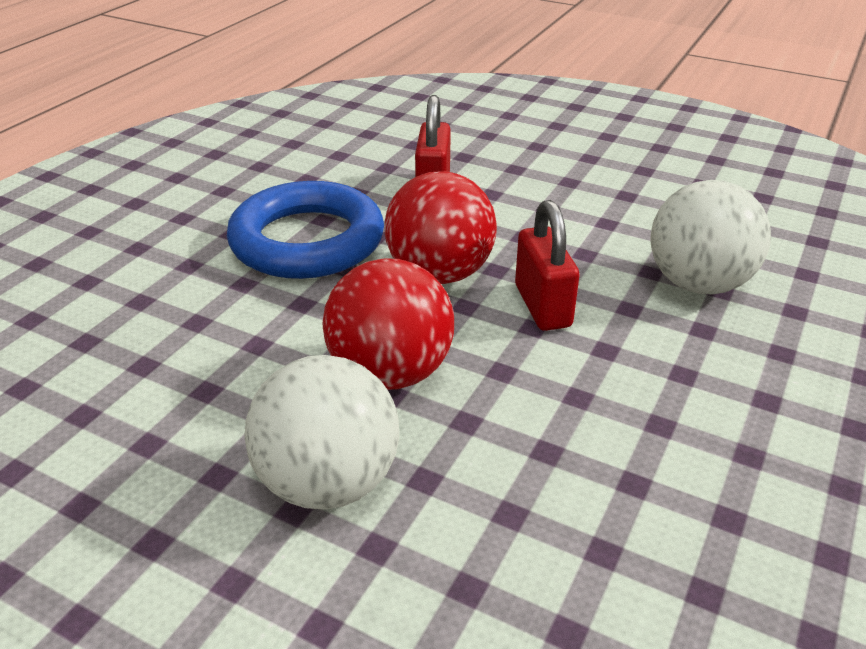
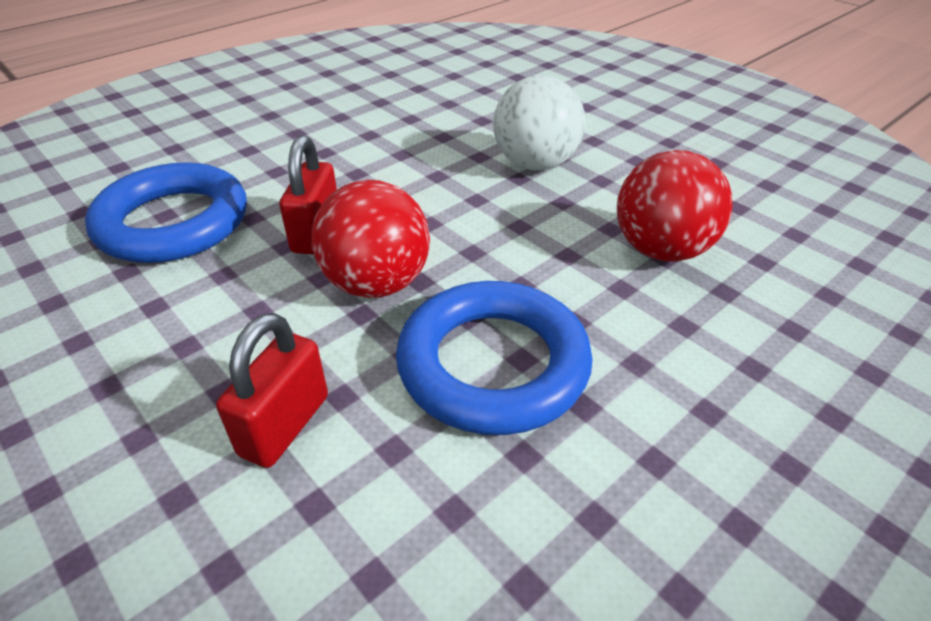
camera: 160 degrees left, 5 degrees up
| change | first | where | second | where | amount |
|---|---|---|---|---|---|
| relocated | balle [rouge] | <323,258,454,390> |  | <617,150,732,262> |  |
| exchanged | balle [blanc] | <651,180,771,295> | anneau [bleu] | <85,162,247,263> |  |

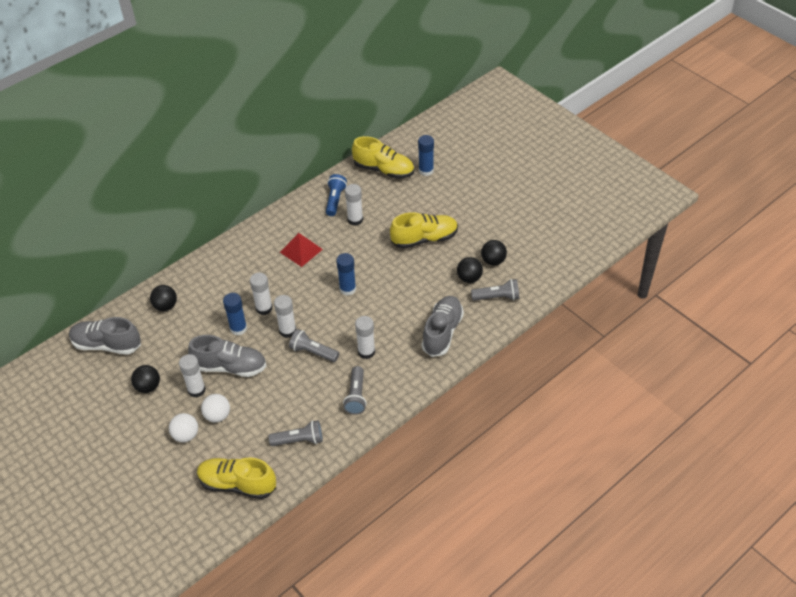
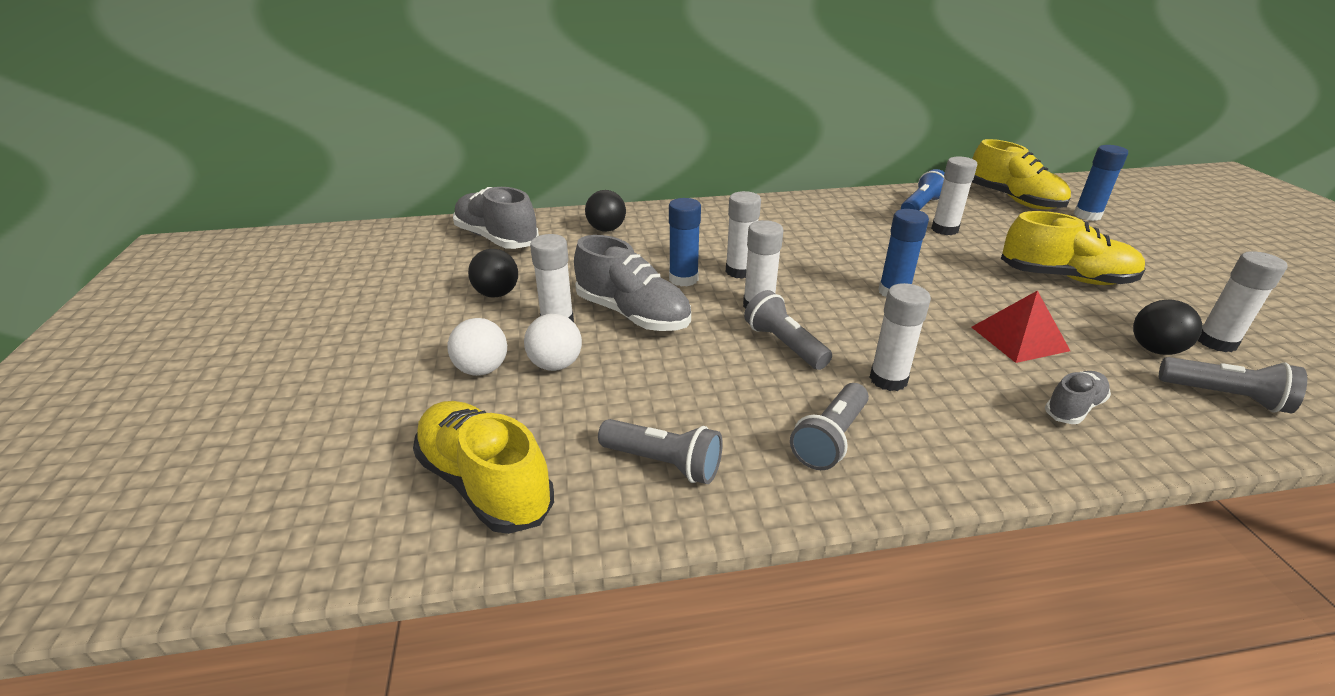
camera: 30 degrees right, 15 degrees down
| change | first | where | second | where | amount |
|---|---|---|---|---|---|
| relocated | pyramide [rouge] | <280,233,323,267> |  | <971,290,1070,363> |  |
| size | chaussure [gris] | <422,296,464,357> |  | <1045,371,1111,424> | x0.54 |
| exchanged | balle [noir] | <481,240,507,265> | bâton de colle [blanc] | <1198,251,1287,352> |  |

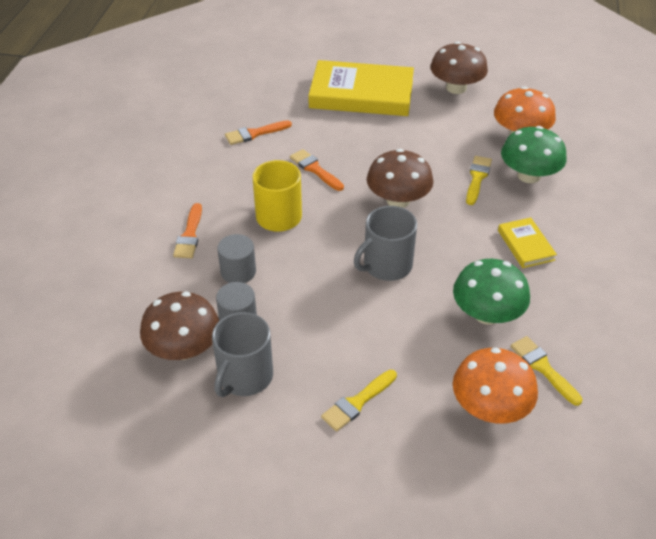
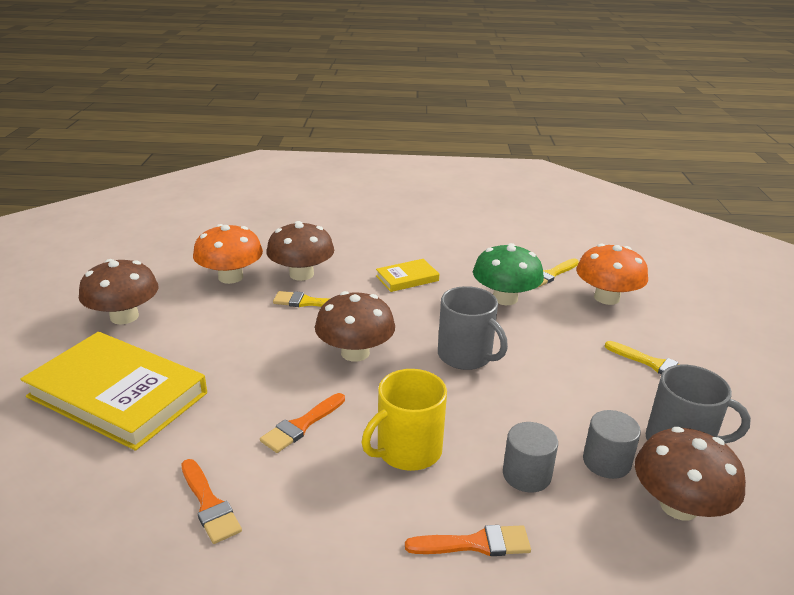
camera: 100 degrees left, 15 degrees down
| change | first | where | second | where | amount |
|---|---|---|---|---|---|
| spun | livre [jaune] | <308,60,414,116> |  | <20,332,207,451> | 60 degrees counterclockwise |
| colour | champignon [vert] | <501,126,567,183> | champignon [marron] | <266,221,334,281> |  |

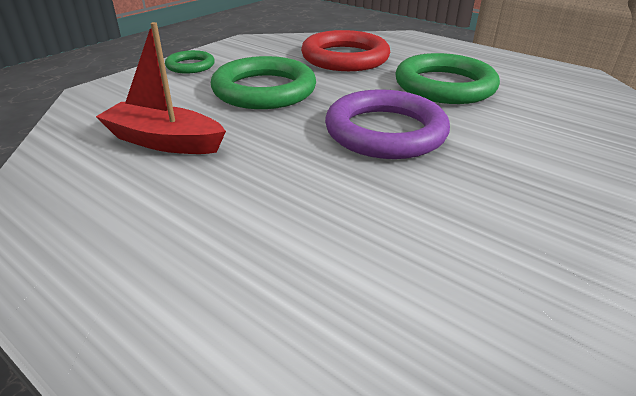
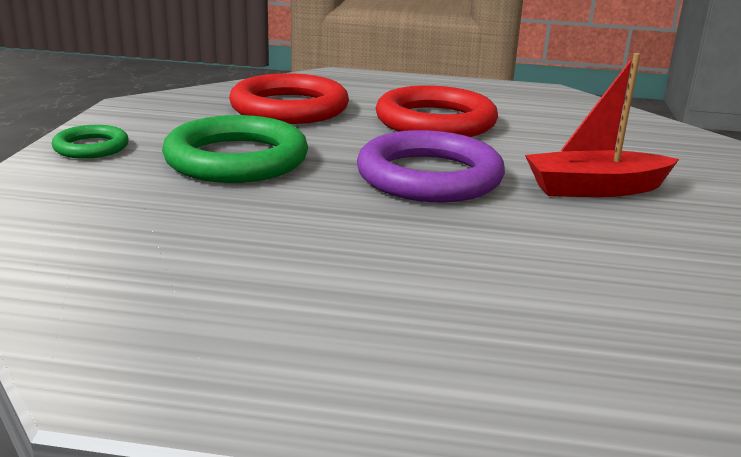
camera: 30 degrees left, 10 degrees down
| change | first | where | second | where | amount |
|---|---|---|---|---|---|
| relocated | bateau [rouge] | <96,22,226,154> |  | <525,53,679,197> |  |
| colour | anneau [vert] | <395,53,500,104> | anneau [rouge] | <375,85,498,137> |  |

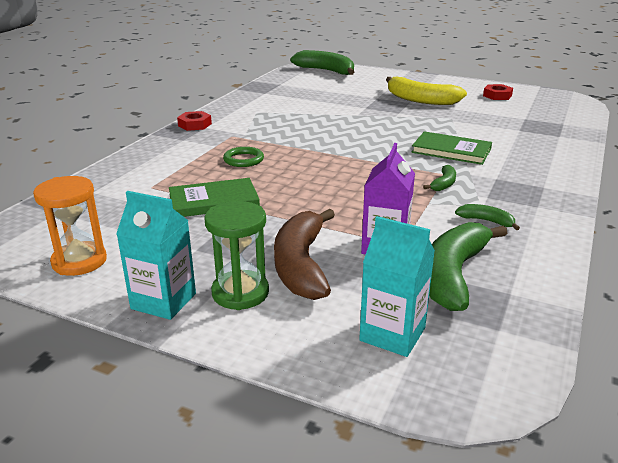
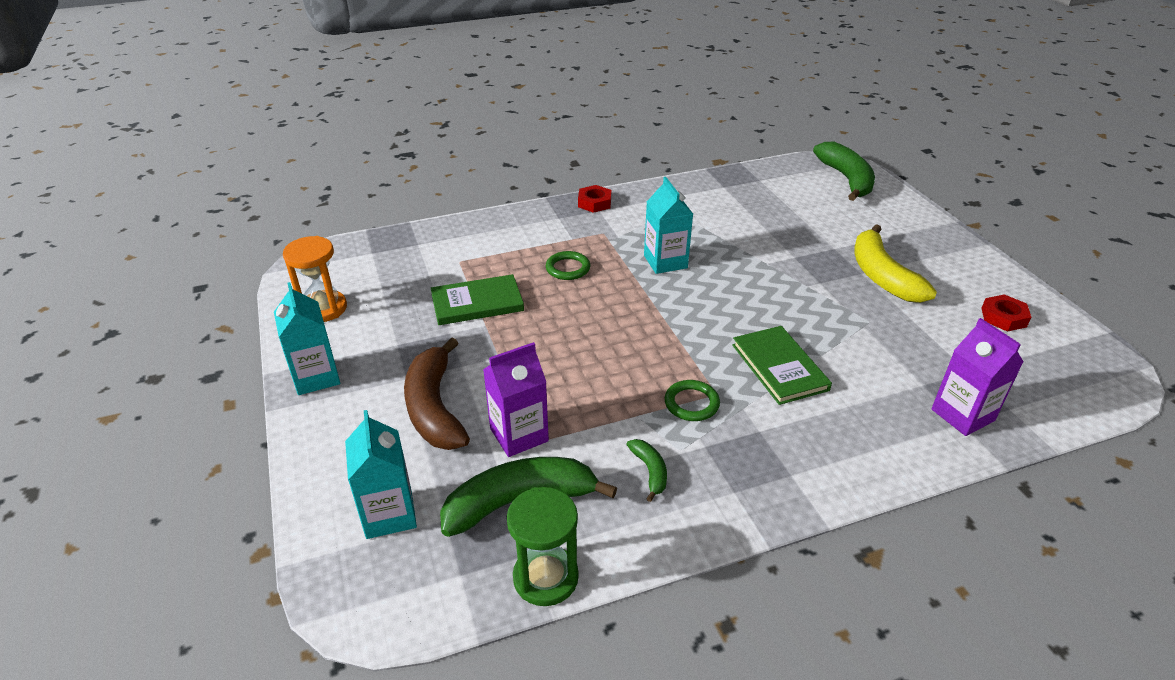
camera: 45 degrees right, 10 degrees up
| change | first | where | second | where | amount |
|---|---|---|---|---|---|
| spun | livre [vert] | <169,178,260,217> |  | <431,274,524,325> | 45 degrees counterclockwise |
| relocated | sablier [vert] | <205,201,269,310> |  | <507,487,579,606> |  |
| spun | banane [marron] | <274,209,335,300> |  | <404,338,470,450> | 60 degrees counterclockwise |
| exchanged | banane [vert] | <423,165,456,191> | anneau [vert] | <665,380,720,421> |  |
| appeared |  |  | brique de lait [turquoise] | <644,177,693,274> |  |
| appeared |  |  | brique de lait [violet] | <931,318,1024,436> |  |

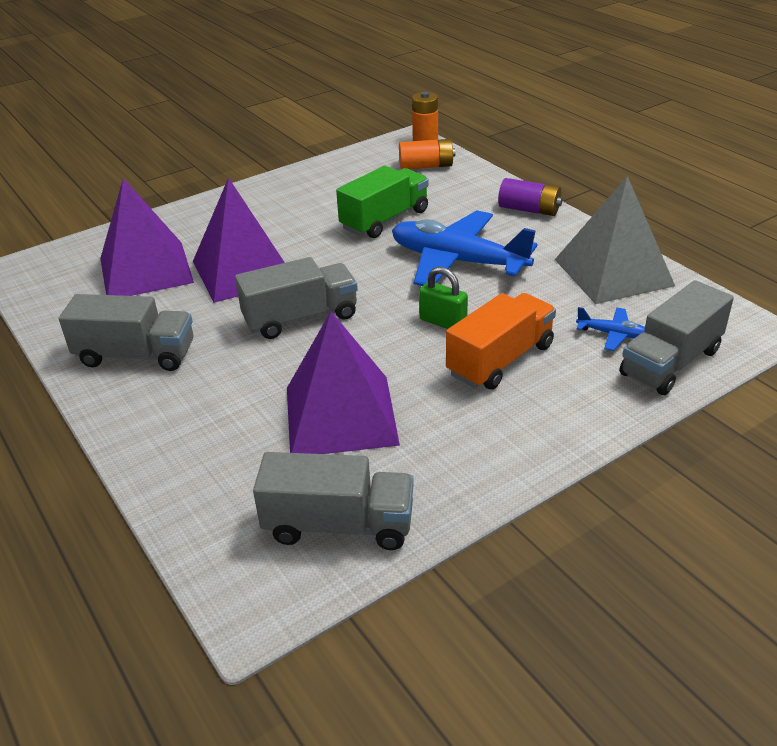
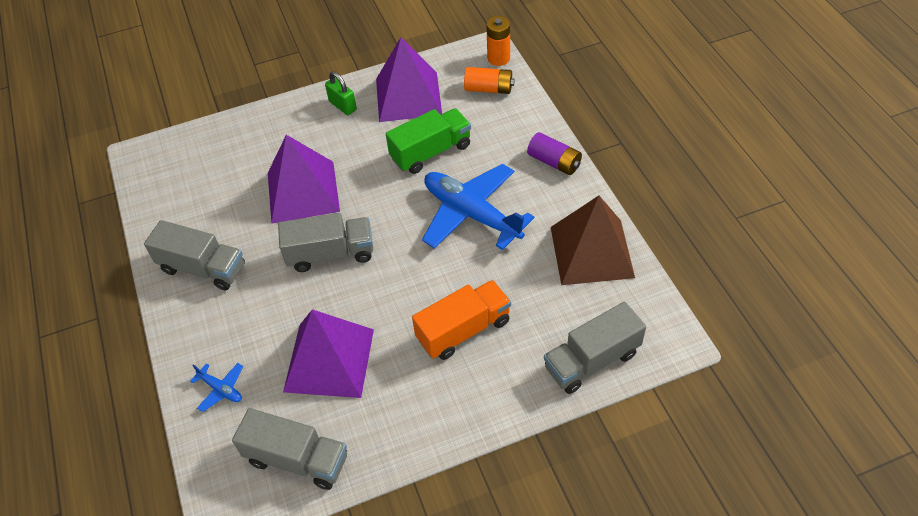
camera: 15 degrees right, 15 degrees up
| change | first | where | second | where | amount |
|---|---|---|---|---|---|
| relocated | pyramide [violet] | <100,178,194,296> |  | <376,37,442,122> |  |
| relocated | cadenas [vert] | <419,267,468,329> |  | <325,71,357,115> |  |
| colour | pyramide [gris] | <555,176,675,304> | pyramide [marron] | <551,196,635,285> |  |
| relocated | avion [bleu] | <576,307,645,351> |  | <190,363,243,412> |  |

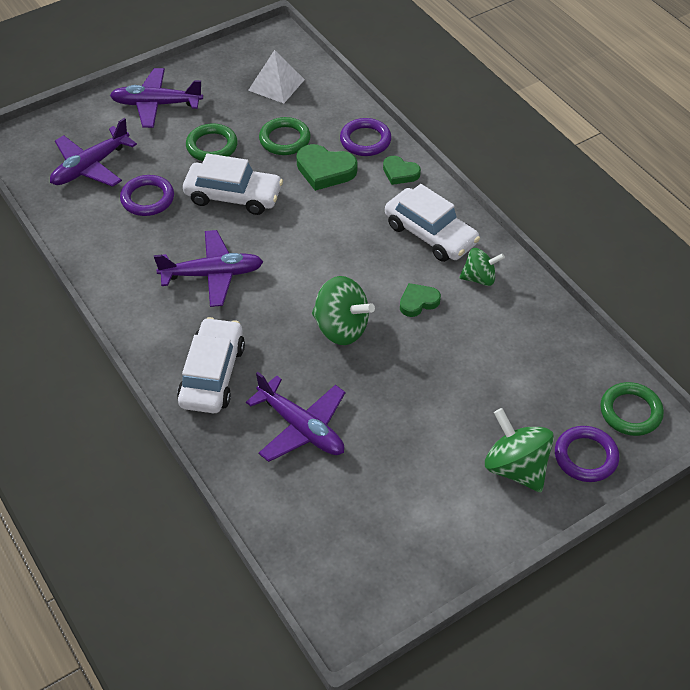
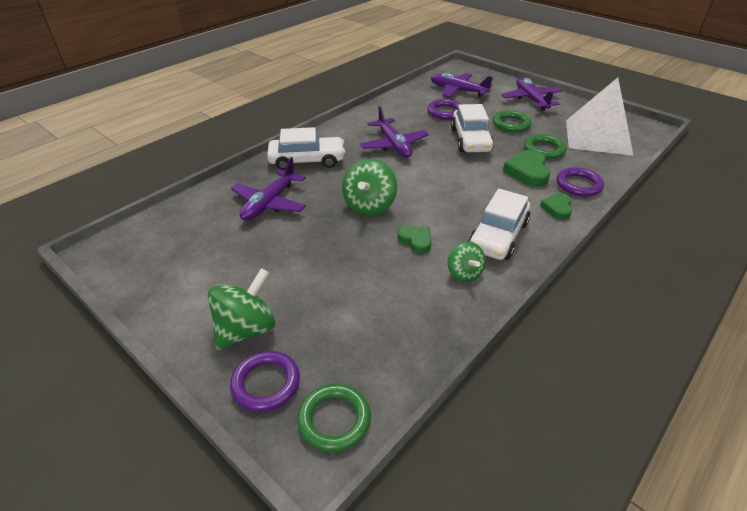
camera: 75 degrees right, 10 degrees down
| change | first | where | second | where | amount |
|---|---|---|---|---|---|
| size | pyramide [blanc] | <248,50,305,103> |  | <566,78,634,156> | x1.77 |

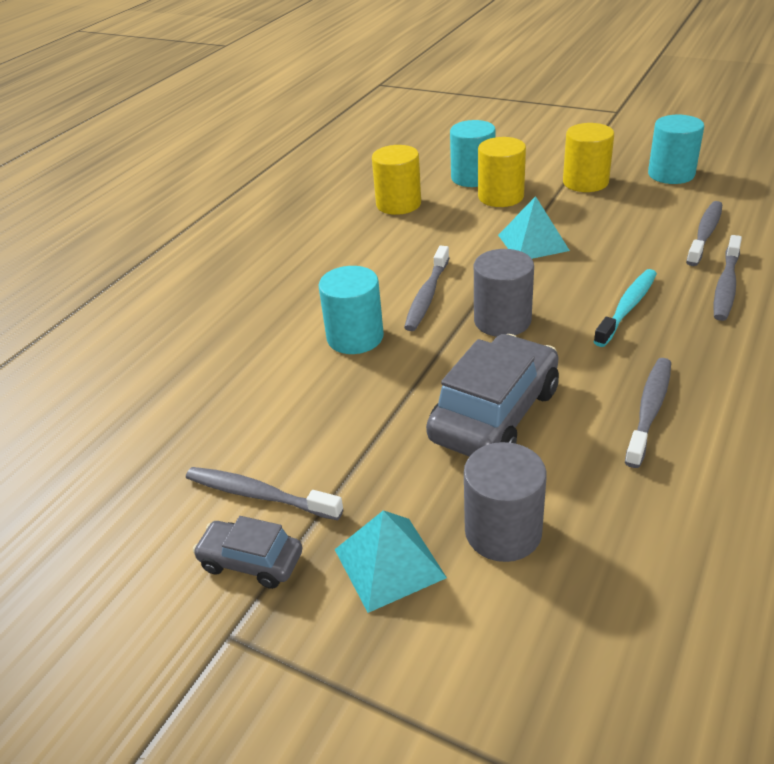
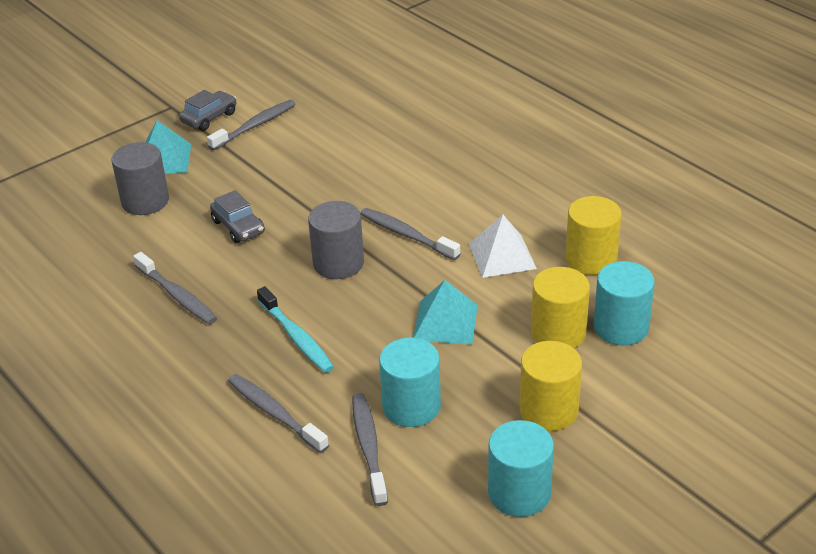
camera: 110 degrees right, 0 degrees up
| change | first | where | second | where | amount |
|---|---|---|---|---|---|
| relocated | cylindre [turquoise] | <319,266,384,354> |  | <379,338,441,427> |  |
| size | voiture [gris] | <426,334,559,457> |  | <210,190,265,243> | x0.54 |
| spun | brosse à dents [gris] | <686,201,722,266> |  | <352,393,388,506> | 150 degrees counterclockwise |
| appeared |  |  | pyramide [blanc] | <469,215,537,278> |  |

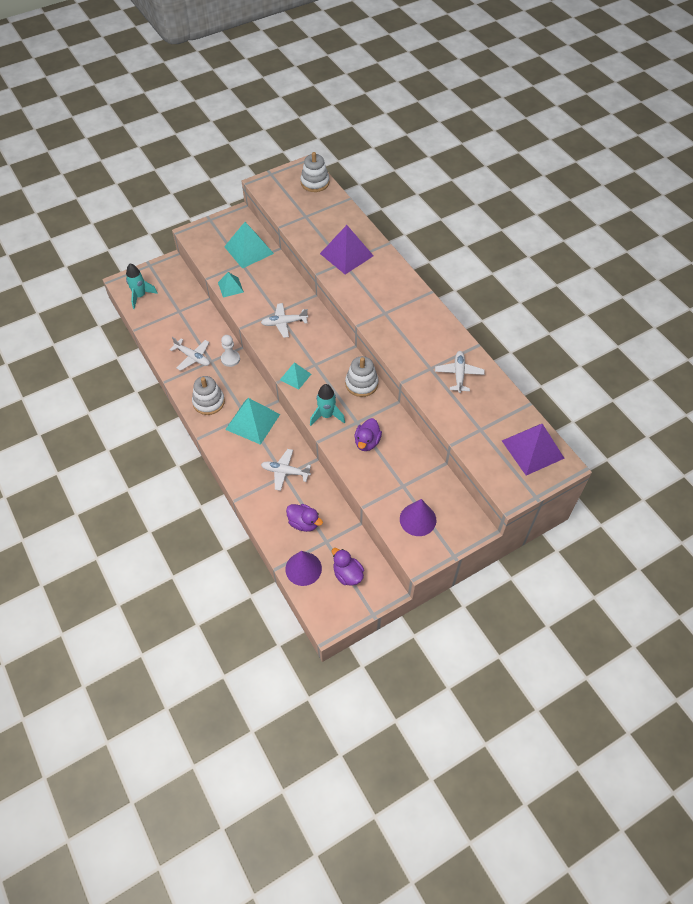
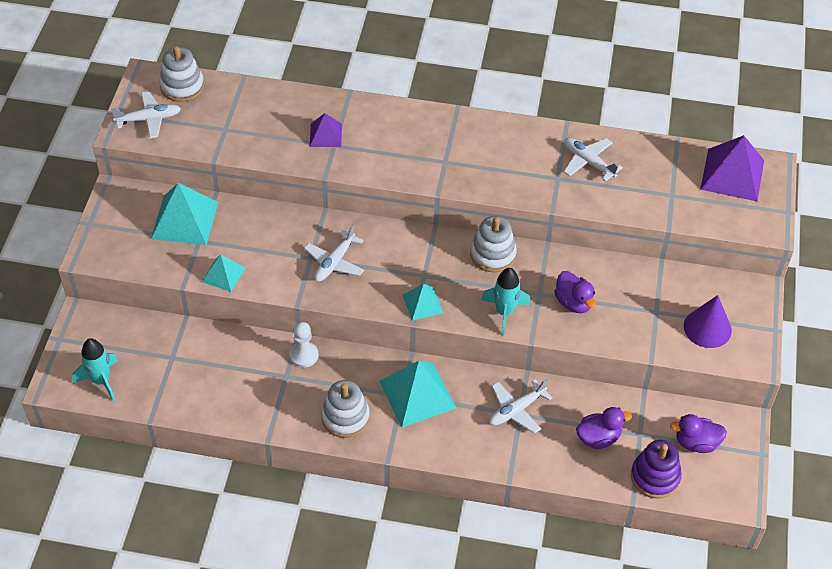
camera: 50 degrees left, 5 degrees down
| change | first | where | second | where | amount |
|---|---|---|---|---|---|
| relocated | avion [blanc] | <169,337,210,371> |  | <111,91,181,138> |  |
| exchanged | cône [violet] | <285,551,322,586> | jouet à empiler [violet] | <631,440,682,499> |  |
| size | pyramide [violet] | <320,225,373,274> |  | <310,113,342,147> | x0.57 |

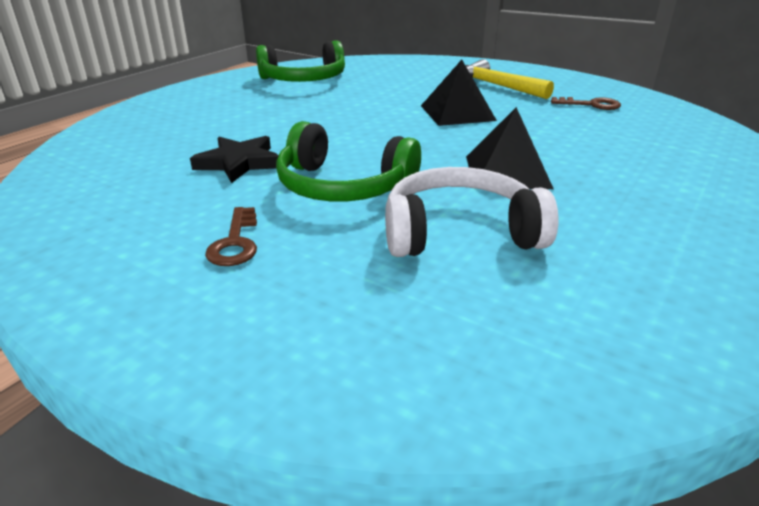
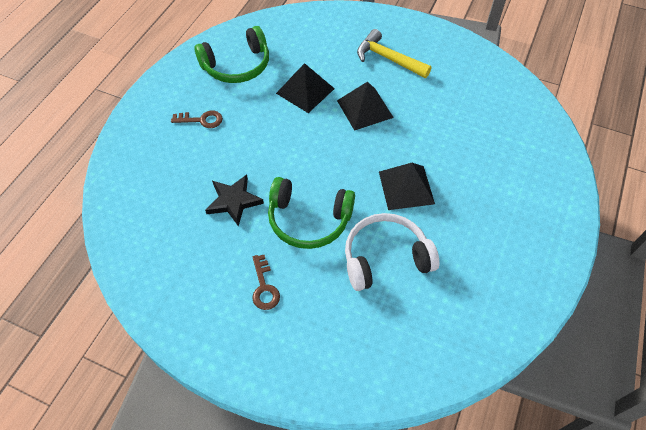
camera: 10 degrees left, 25 degrees up
| change | first | where | second | where | amount |
|---|---|---|---|---|---|
| relocated | clé [marron] | <551,97,621,110> |  | <171,110,223,128> |  |
| appeared |  |  | pyramide [noir] | <276,63,335,113> |  |

